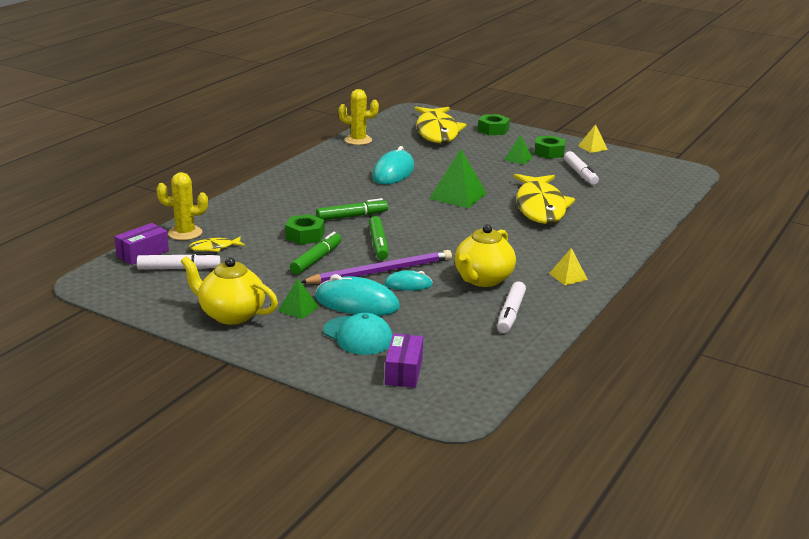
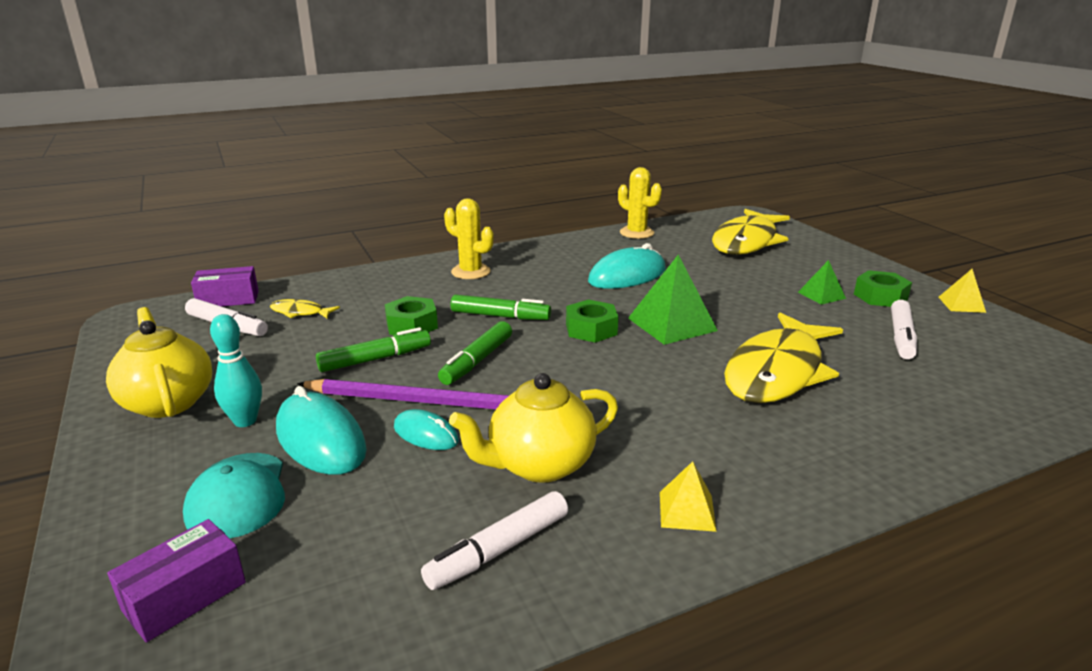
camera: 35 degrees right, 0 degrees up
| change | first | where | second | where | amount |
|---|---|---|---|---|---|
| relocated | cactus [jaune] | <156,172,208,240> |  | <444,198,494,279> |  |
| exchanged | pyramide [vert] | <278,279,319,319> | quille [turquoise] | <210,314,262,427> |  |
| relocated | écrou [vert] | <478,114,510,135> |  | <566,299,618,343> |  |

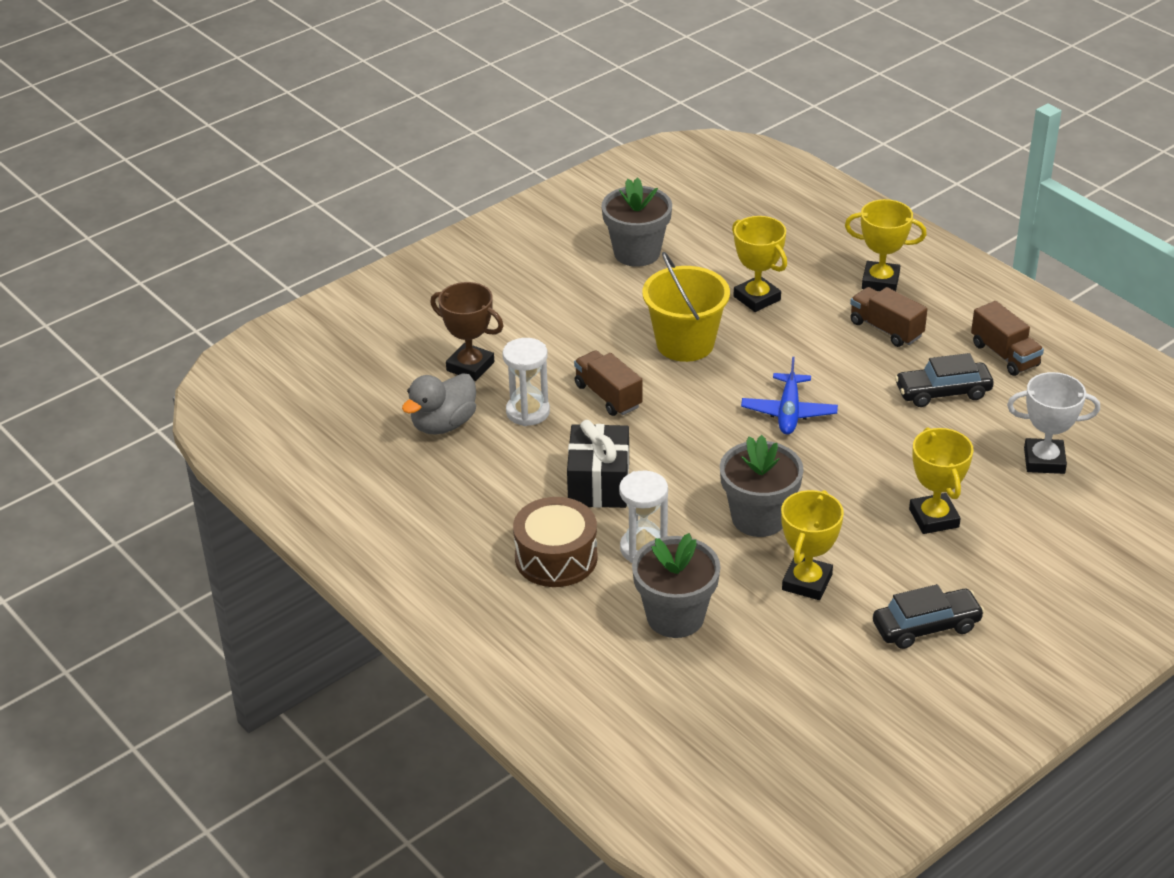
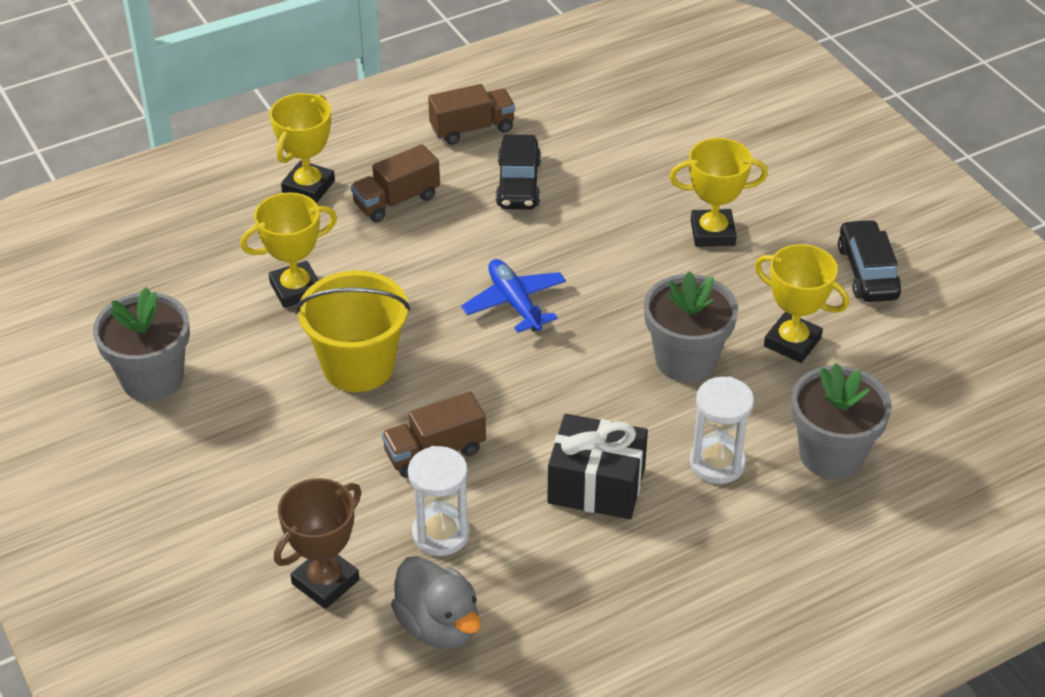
camera: 80 degrees left, 5 degrees up
| change | first | where | second | where | amount |
|---|---|---|---|---|---|
| missing | tambour [marron] | <513,497,598,587> |  |  |  |
| spun | avion [bleu] | <741,357,838,434> |  | <461,259,566,333> | 135 degrees counterclockwise |
| missing | trophée [blanc] | <1007,372,1100,474> |  |  |  |

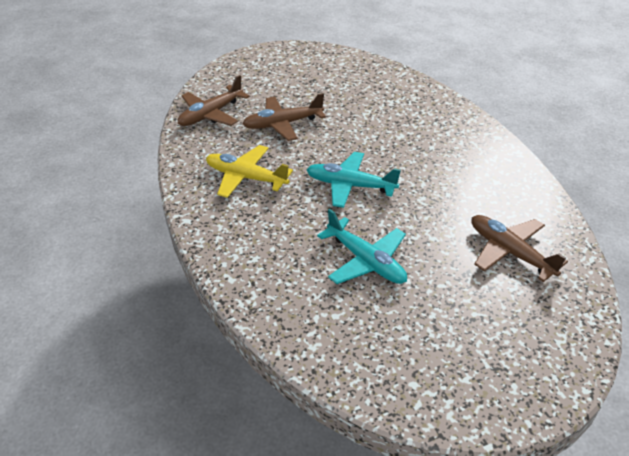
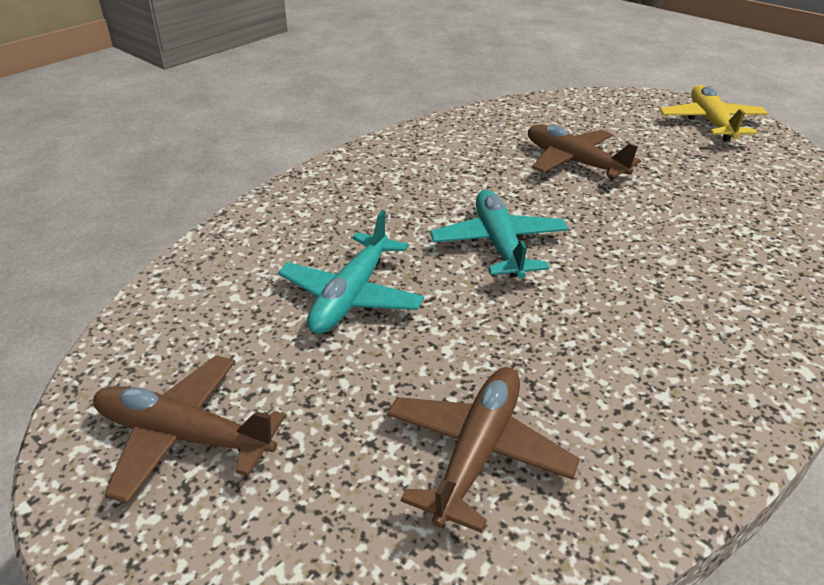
camera: 65 degrees right, 5 degrees down
| change | first | where | second | where | amount |
|---|---|---|---|---|---|
| relocated | avion [marron] | <178,75,250,126> |  | <93,355,285,504> |  |
| relocated | avion [jaune] | <206,145,293,198> |  | <659,85,768,141> |  |

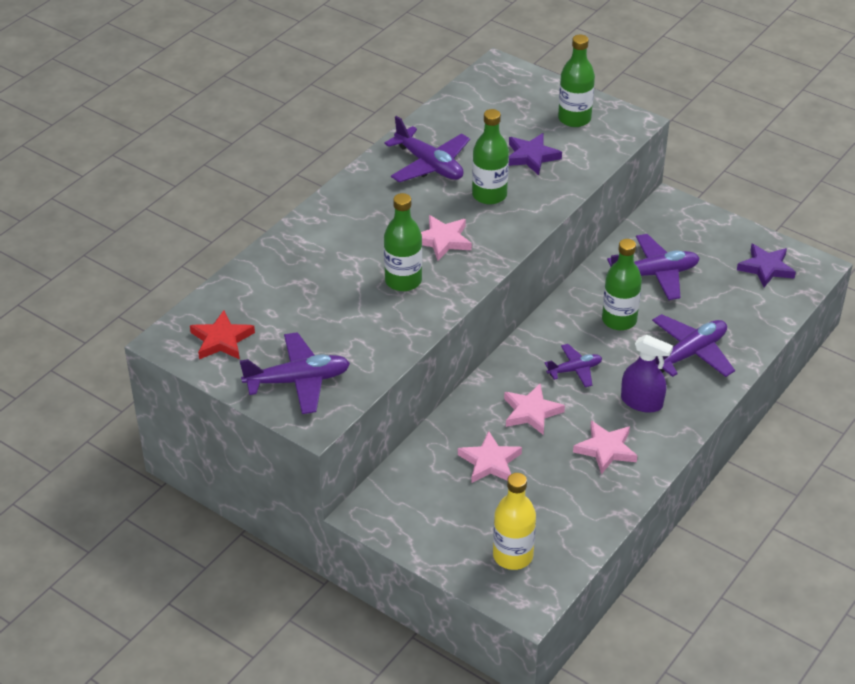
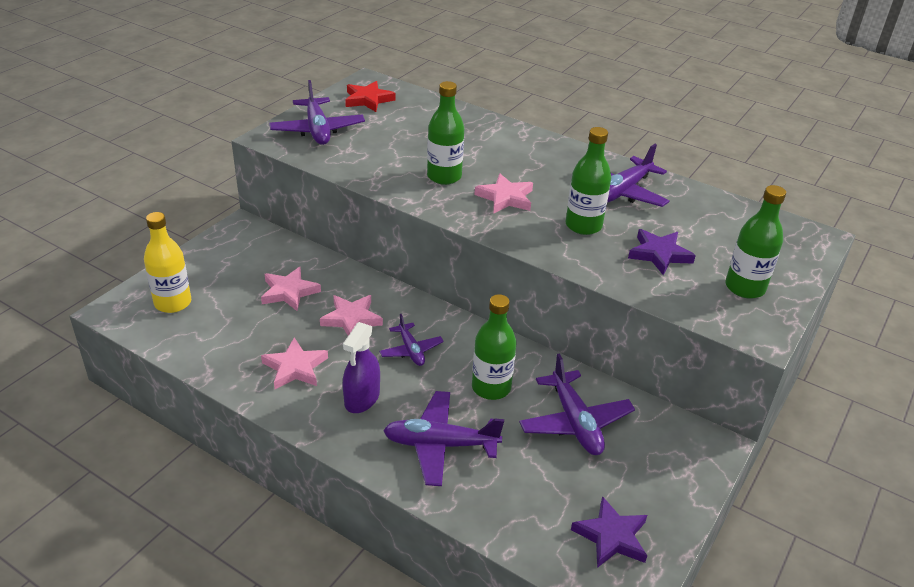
camera: 85 degrees right, 5 degrees down
| change | first | where | second | where | amount |
|---|---|---|---|---|---|
| spun | avion [violet] | <652,314,735,377> |  | <383,391,504,486> | 135 degrees clockwise |

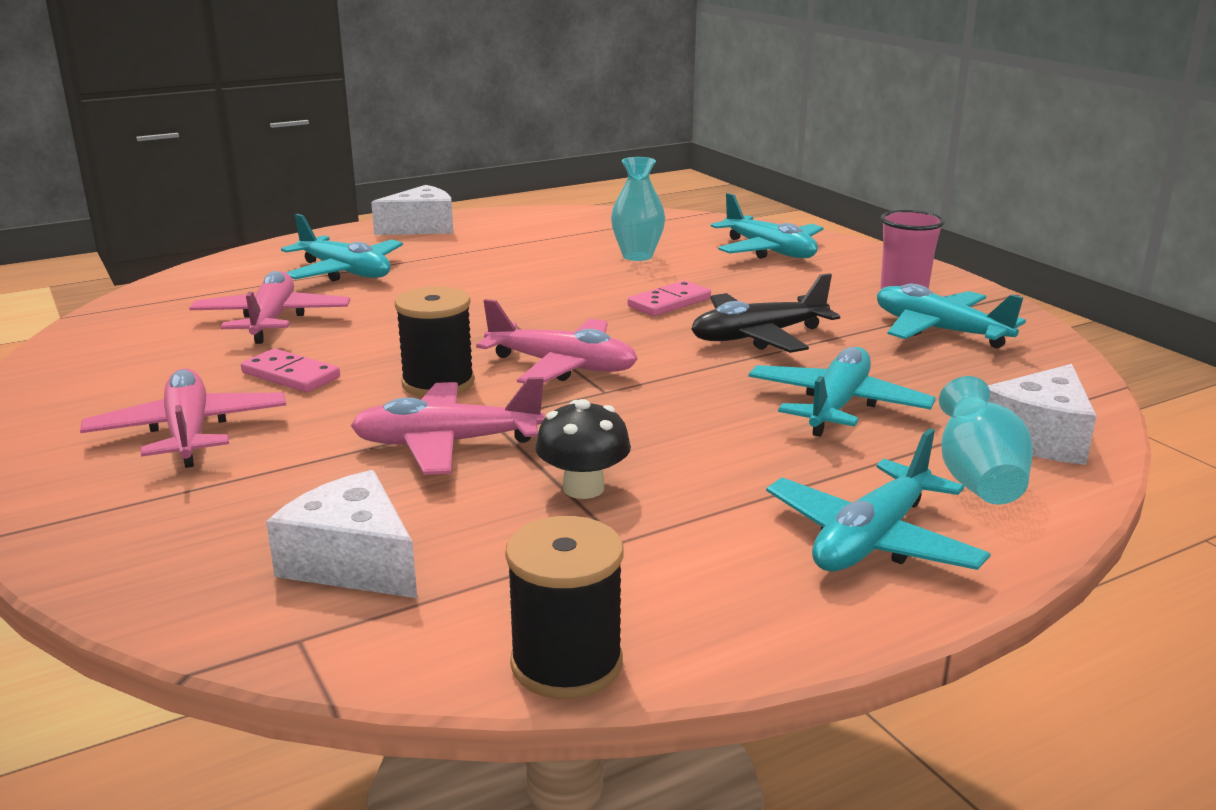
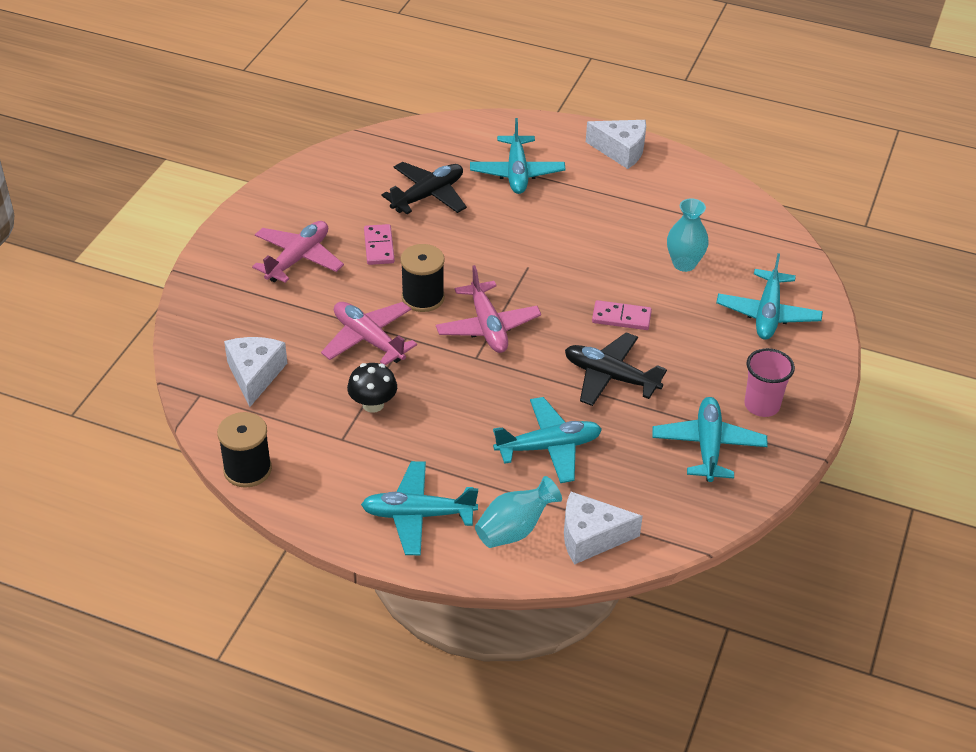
camera: 50 degrees right, 20 degrees up
| change | first | where | second | where | amount |
|---|---|---|---|---|---|
| colour | avion [rose] | <189,271,350,344> | avion [noir] | <382,162,467,214> |  |

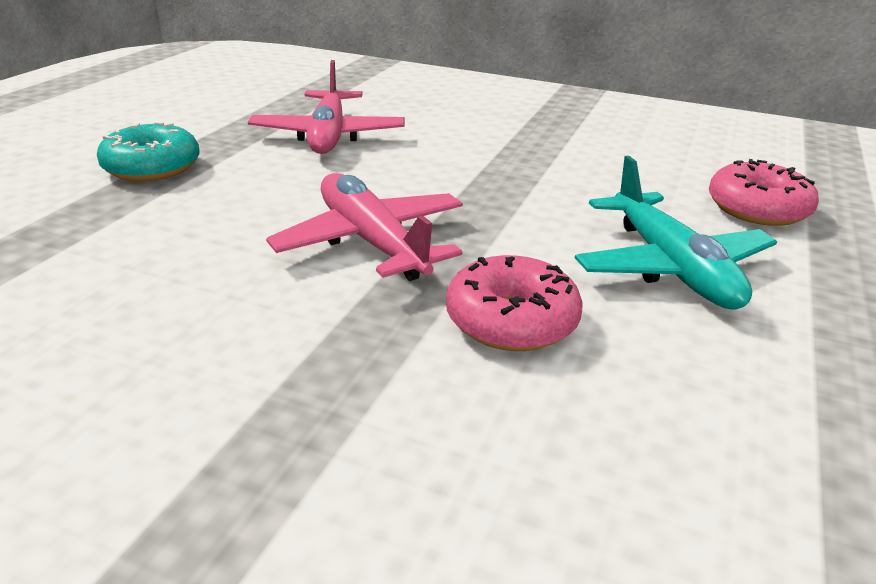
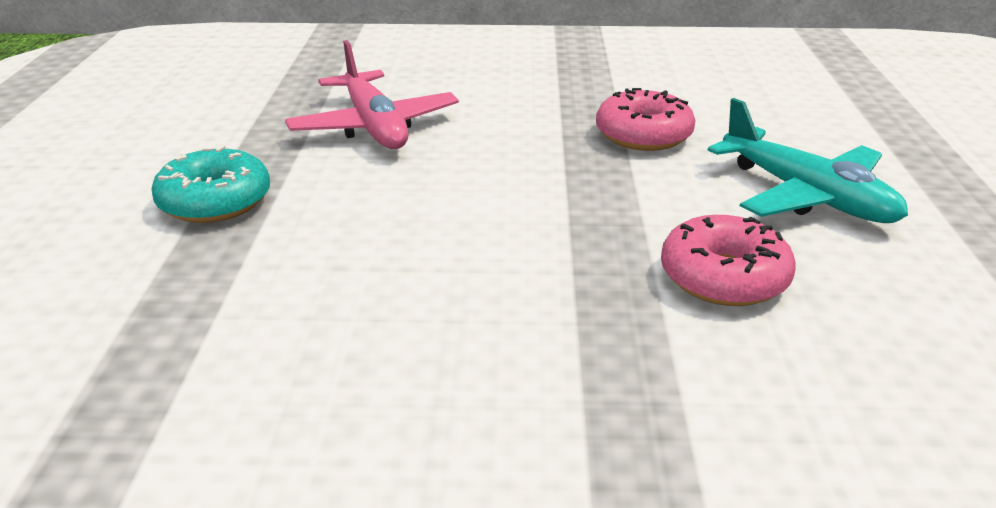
camera: 20 degrees left, 0 degrees up
| change | first | where | second | where | amount |
|---|---|---|---|---|---|
| missing | avion [rose] | <266,173,463,281> |  |  |  |
| relocated | beignet [rose] | <709,159,819,226> |  | <596,88,695,151> |  |

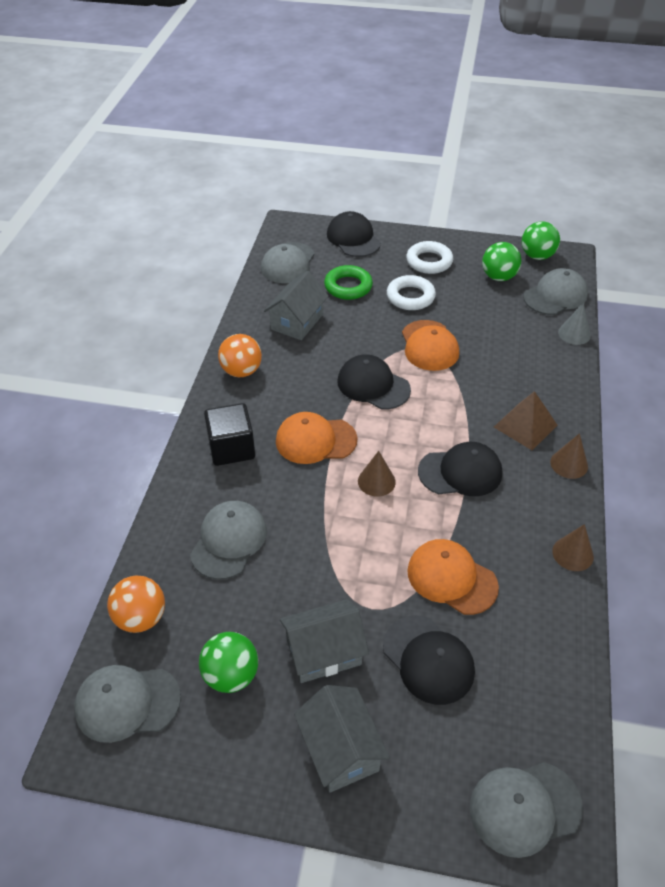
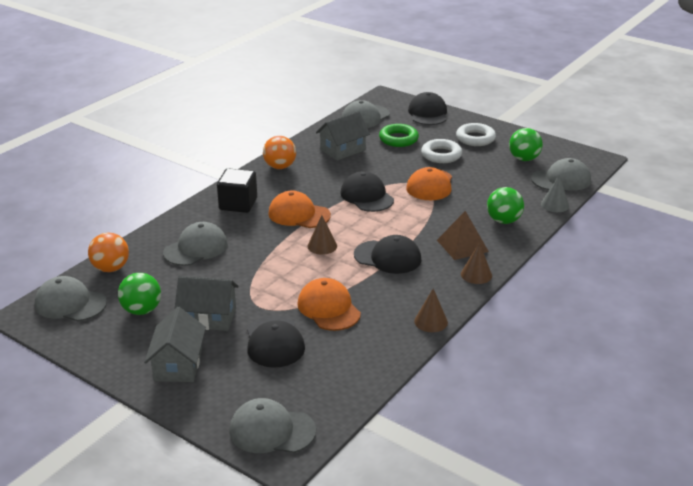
camera: 25 degrees right, 15 degrees down
| change | first | where | second | where | amount |
|---|---|---|---|---|---|
| relocated | balle [vert] | <521,221,560,260> |  | <487,187,524,224> |  |

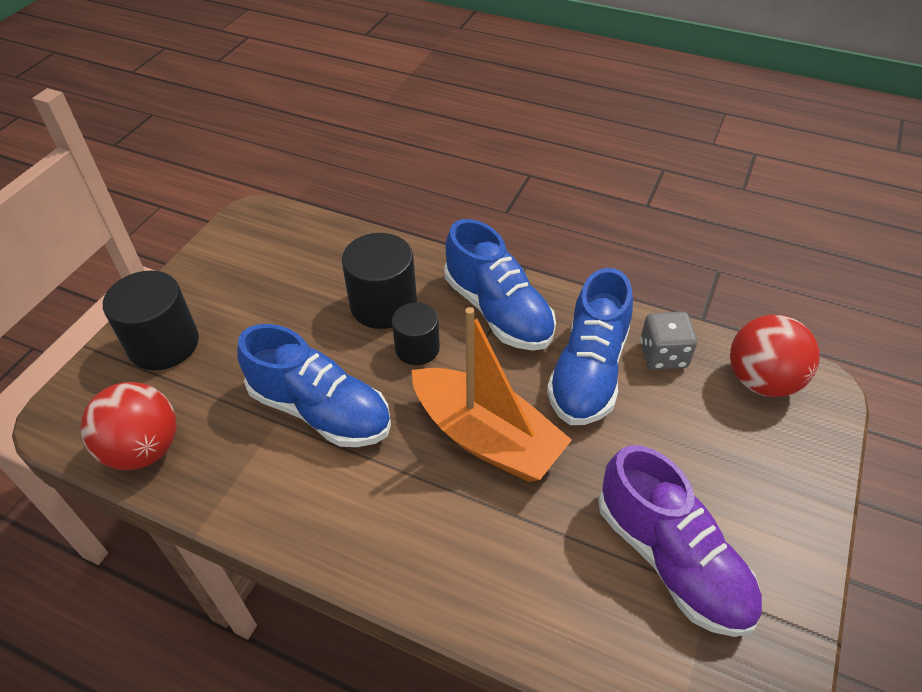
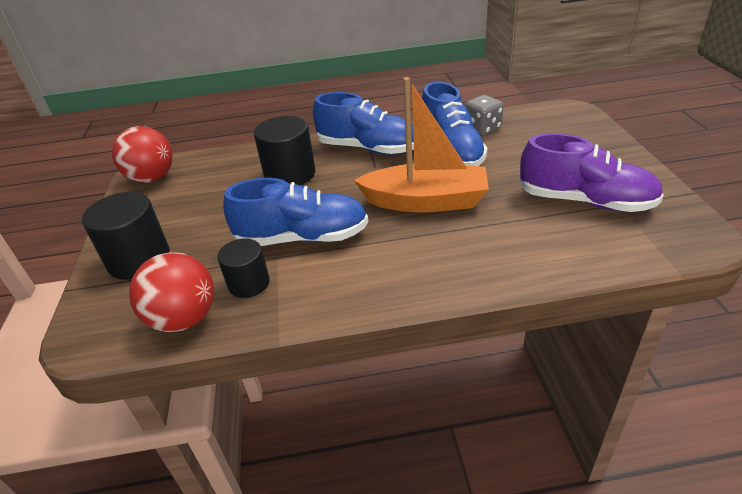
camera: 30 degrees left, 10 degrees down
| change | first | where | second | where | amount |
|---|---|---|---|---|---|
| relocated | cylindre [noir] | <392,302,440,365> |  | <217,238,270,298> |  |
| relocated | balle [rouge] | <730,315,820,397> |  | <112,126,173,183> |  |

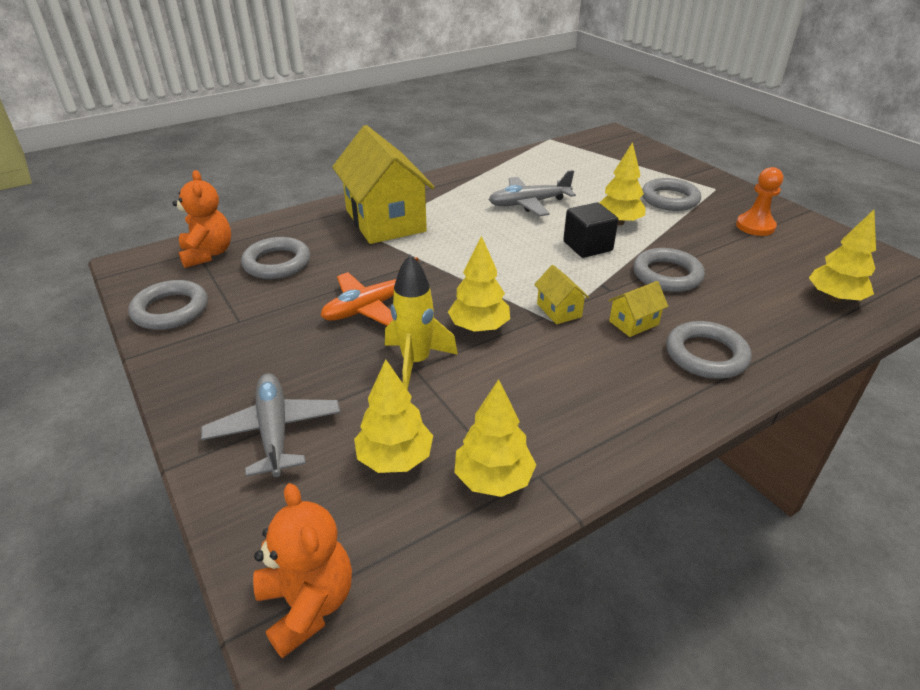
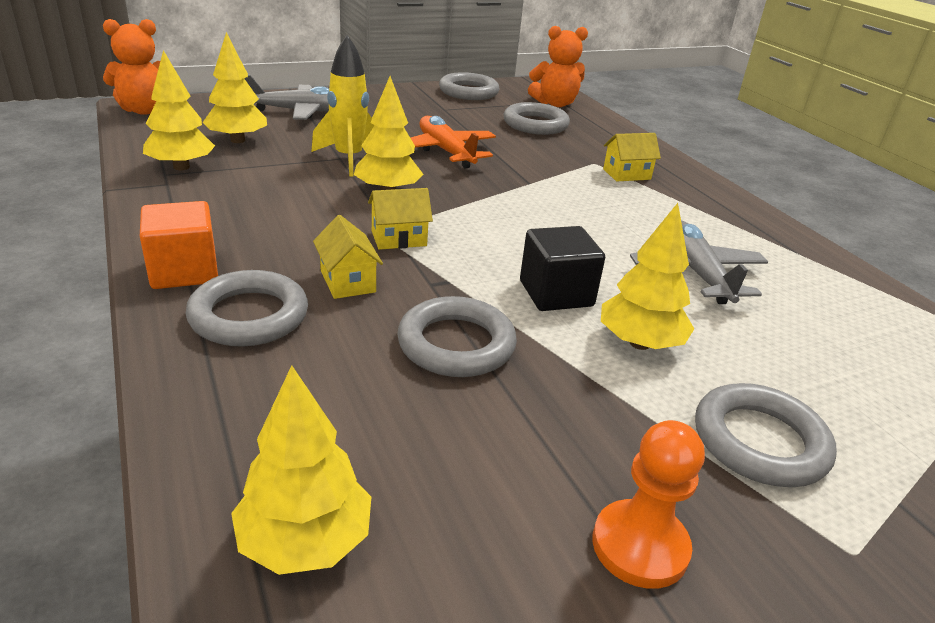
camera: 95 degrees right, 5 degrees down
| change | first | where | second | where | amount |
|---|---|---|---|---|---|
| size | maison [jaune] | <332,125,435,244> |  | <603,133,661,181> | x0.41 |
| appeared |  |  | cube [orange] | <140,201,218,289> |  |

